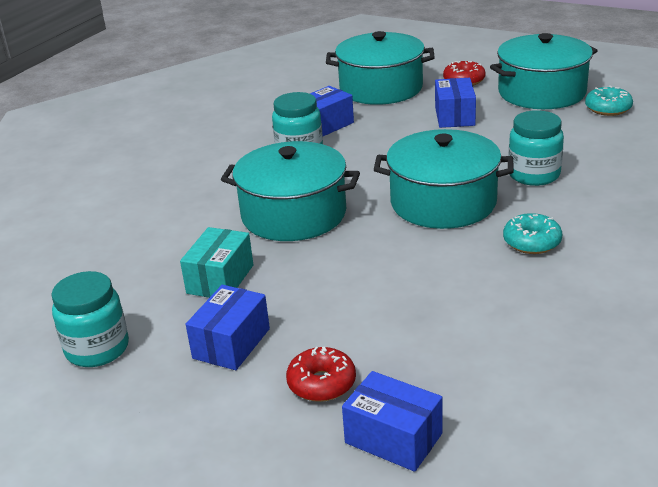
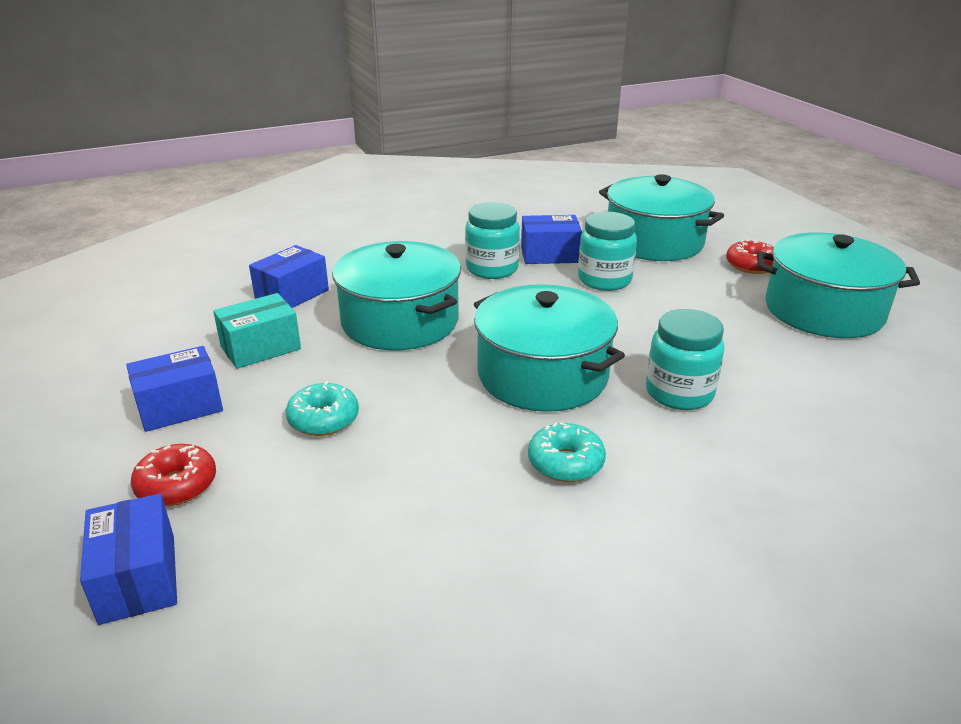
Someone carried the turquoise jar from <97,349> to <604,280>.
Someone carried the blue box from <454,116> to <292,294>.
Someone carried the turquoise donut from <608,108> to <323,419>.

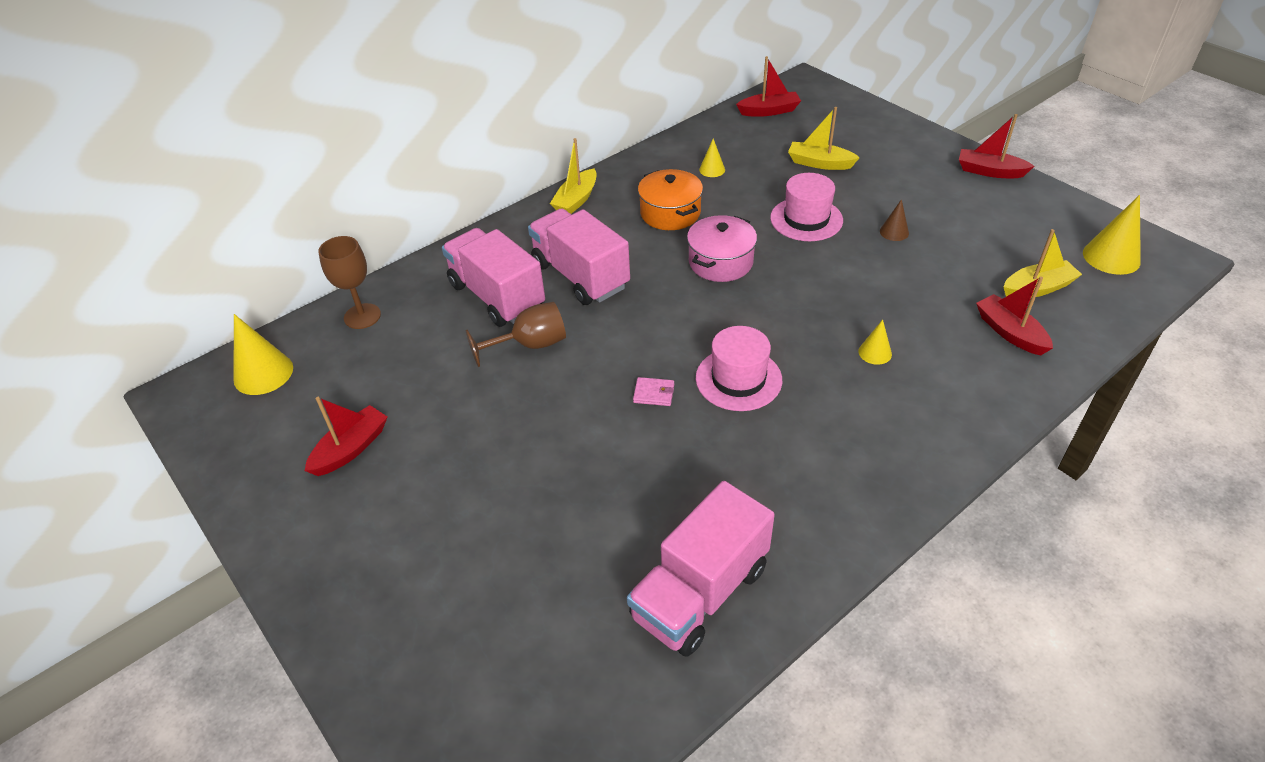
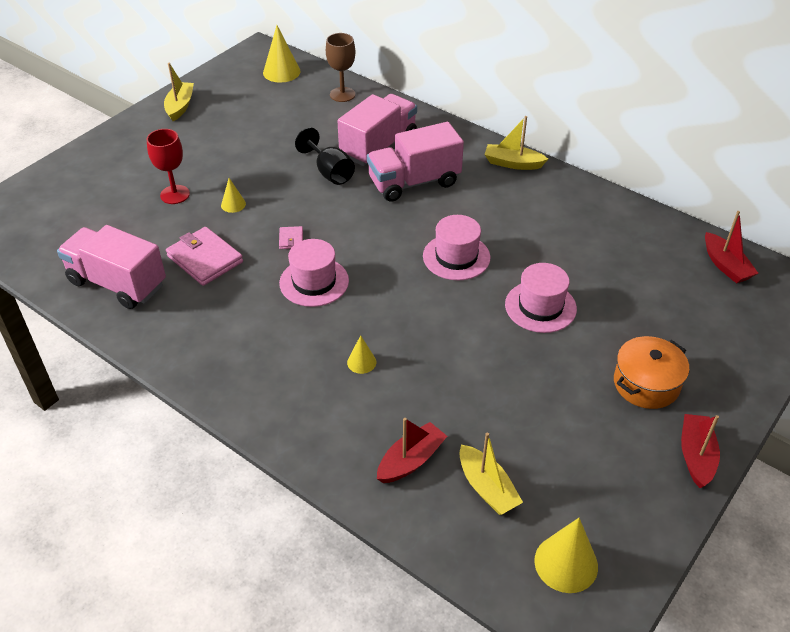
Someone took away the red boat at <351,449>.
Someone repainted the brown goblet at <530,345>, which became the black goblet at <330,172>.
Someone rotated the pink truck at <580,276> by 150 degrees counterclockwise.
Someone carried the orange pot from <670,213> to <646,384>.
Someone swapped the pink pot at <720,262> for the pink hat at <456,257>.
Someone carried the yellow cone from <712,169> to <233,204>.
Someone carried the yellow boat from <819,163> to <180,106>.
Someone took away the brown cone at <894,232>.
Someone put down the red goblet at <175,194>.
Someone put down the pink wallet at <205,259>.

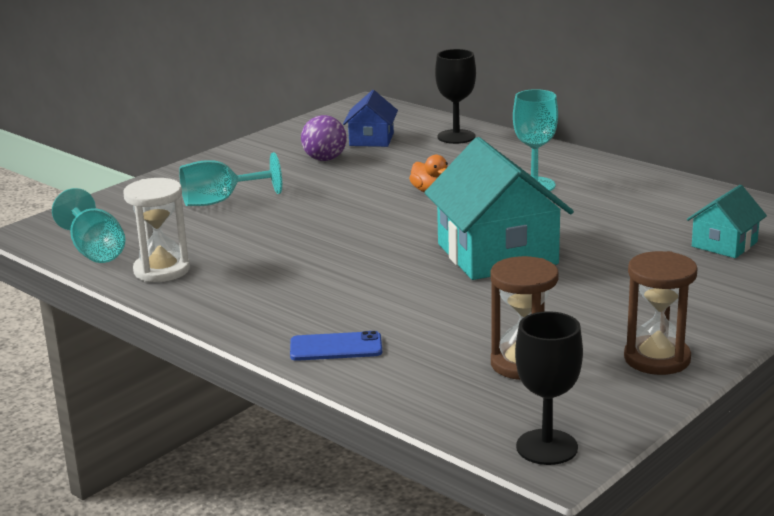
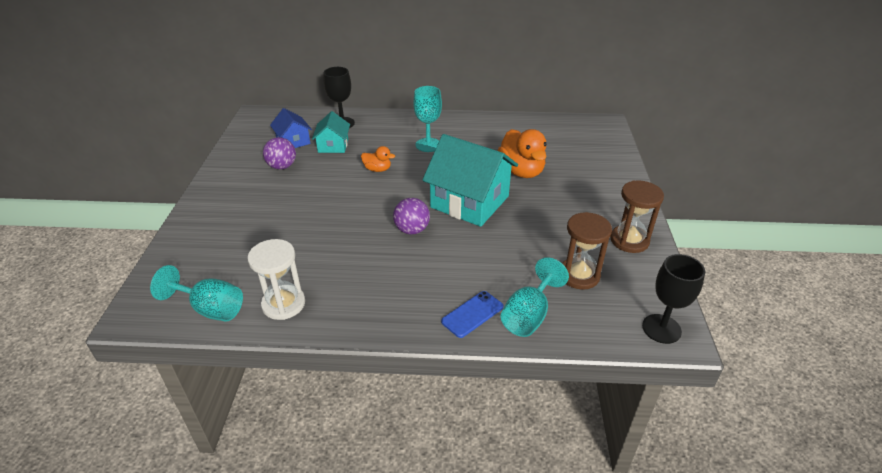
Someone carried the turquoise goblet from <220,201> to <529,315>.
Someone carried the turquoise house from <724,244> to <333,145>.
Someone put down the purple ball at <412,230>.
Someone put down the orange duck at <521,171>.

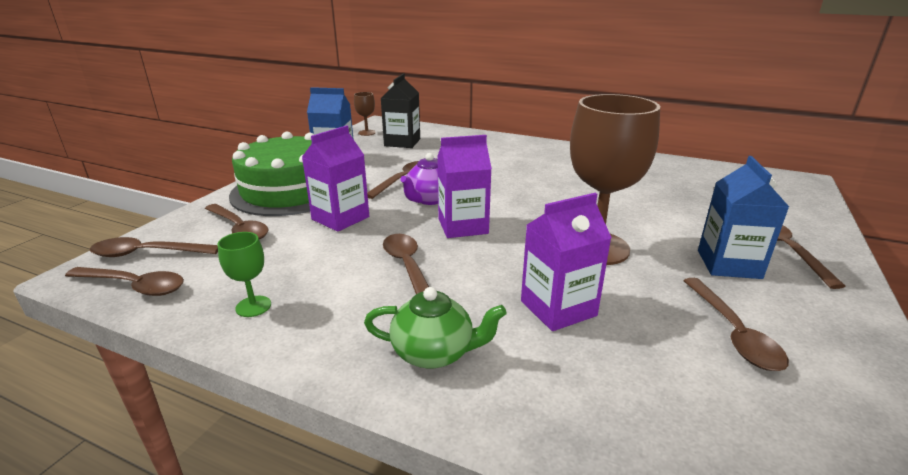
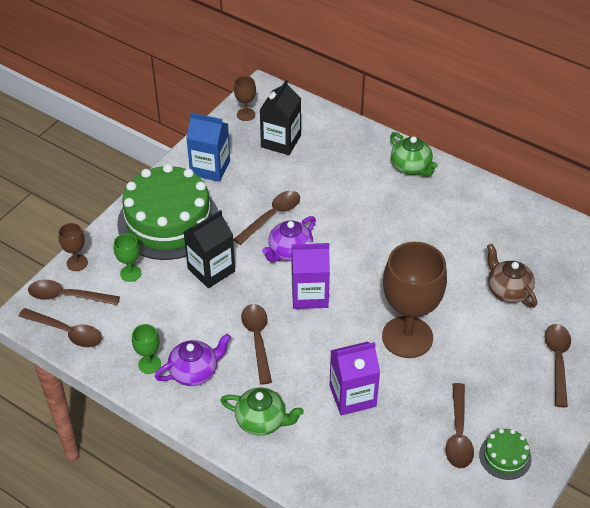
Someone swapped the brown spoon at <239,228> for the green goblet at <130,273>.
Someone repainted the purple carton at <340,218>, which became the black carton at <211,270>.
Someone took away the blue carton at <728,264>.
Someone put down the brown goblet at <77,263>.
Someone put down the purple teapot at <194,372>.
Someone put down the green teapot at <411,167>.
Someone put down the green cake at <505,456>.
Someone put down the brown teapot at <508,290>.

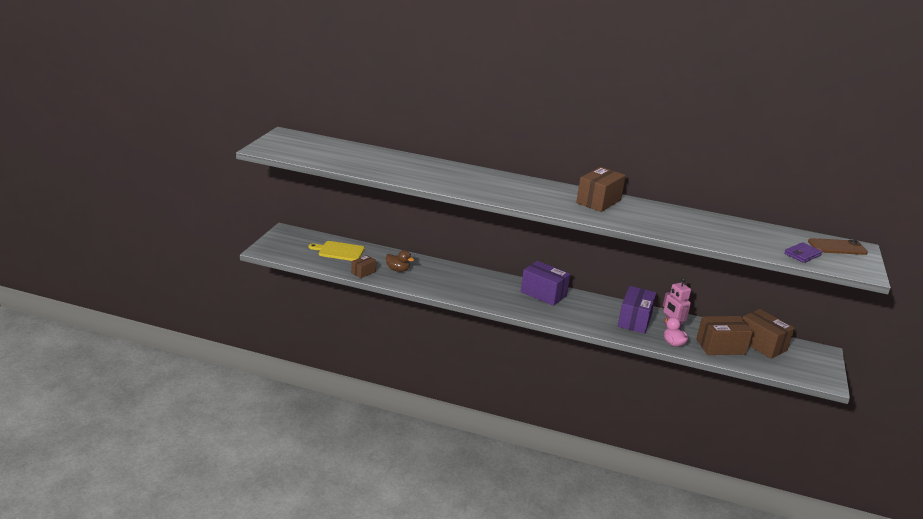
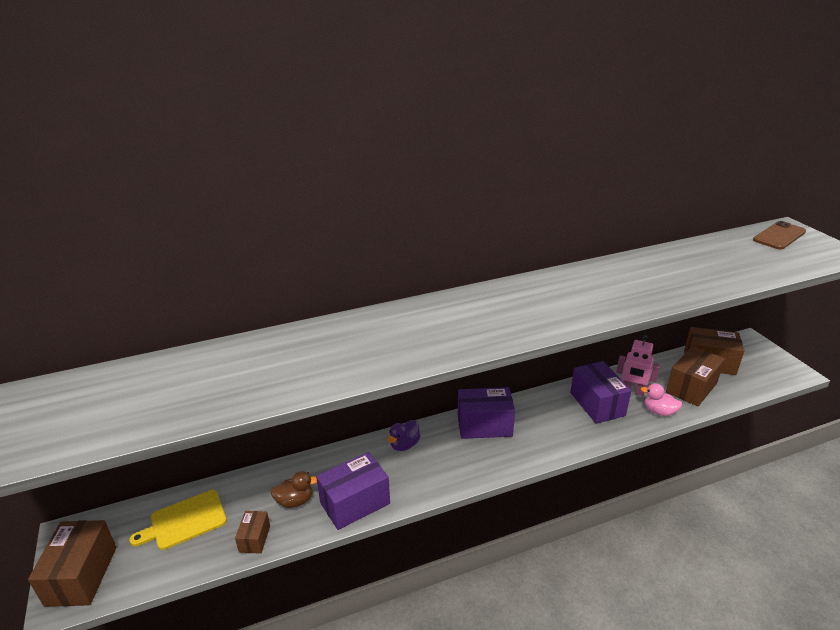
Someone carried the brown box from <598,201> to <81,575>.
Someone took away the purple wallet at <802,254>.
Someone put down the purple box at <355,503>.
Someone put down the purple duck at <404,445>.

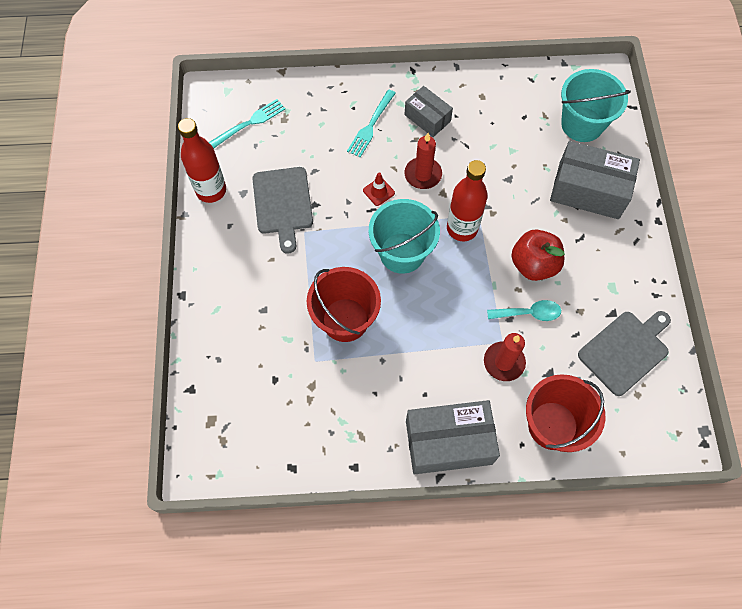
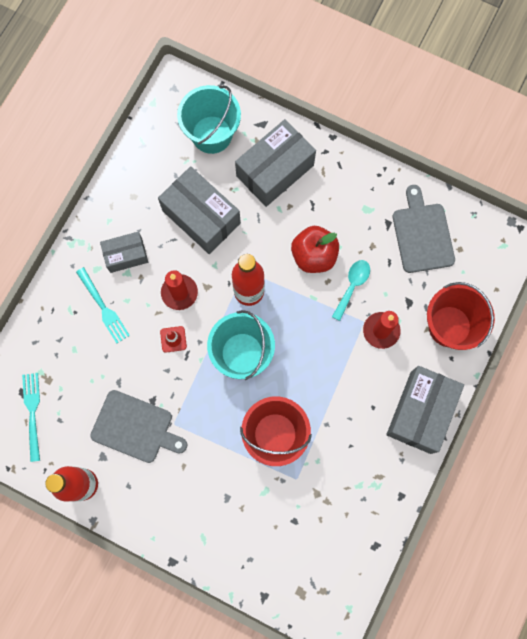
Someone put down the grey box at <201,217>.

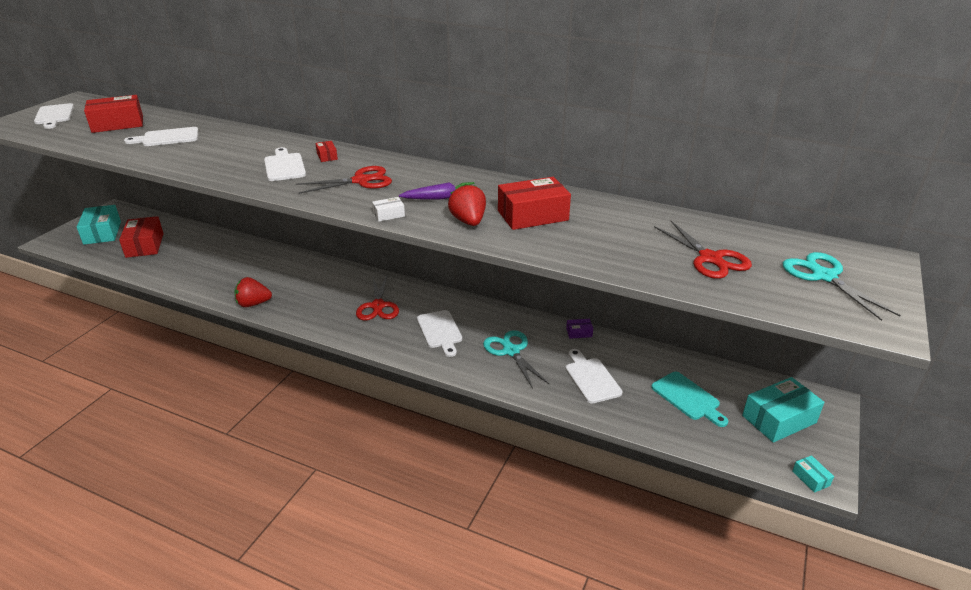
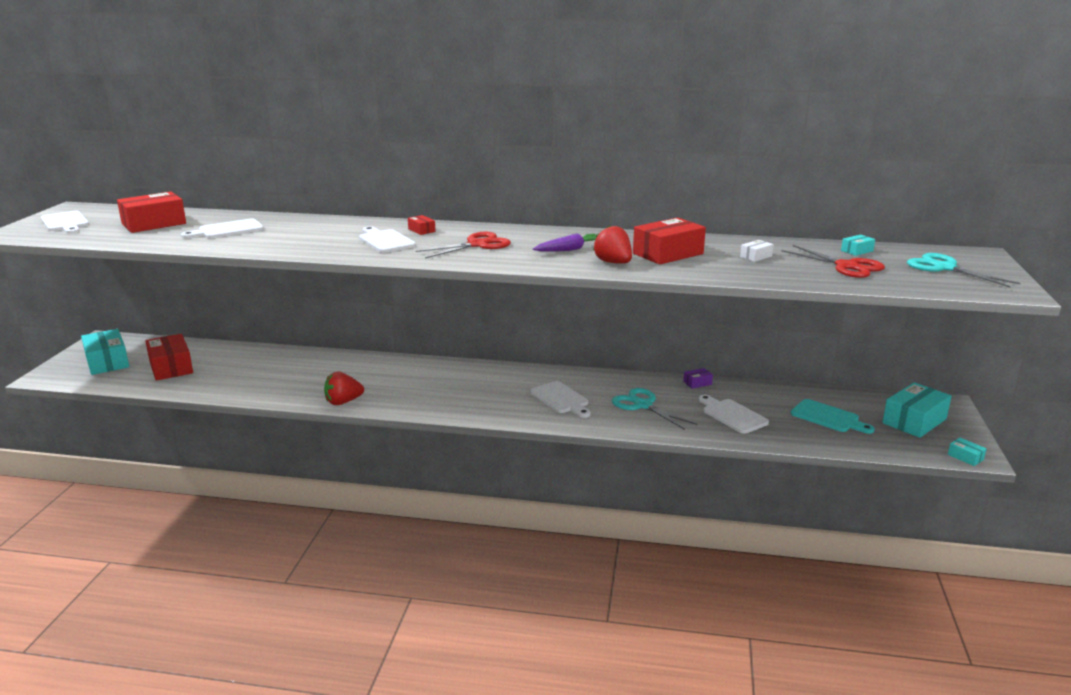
Someone took away the red scissors at <378,306>.
Someone carried the white box from <389,215> to <756,256>.
Someone put down the turquoise box at <857,251>.

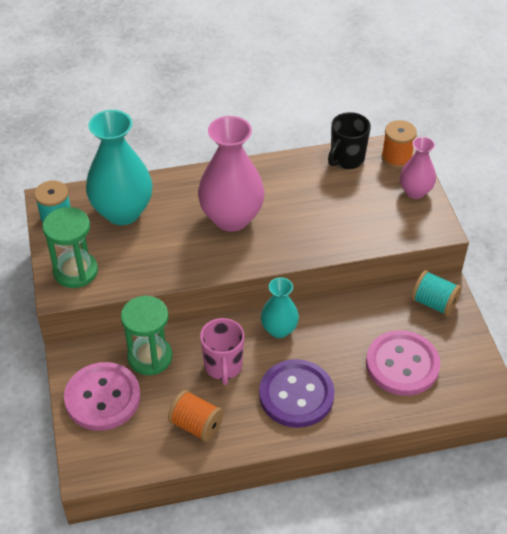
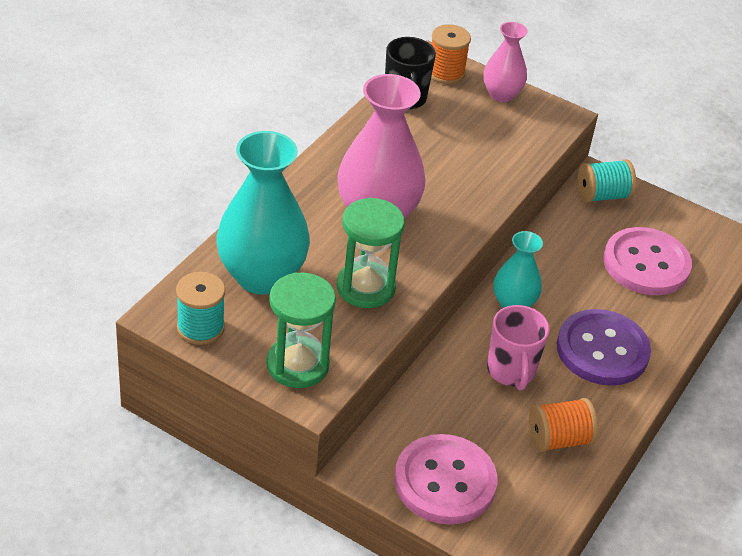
Someone carried the green hourglass from <150,357> to <365,287>.
Someone rotated the pink mug at <223,366> by 45 degrees clockwise.

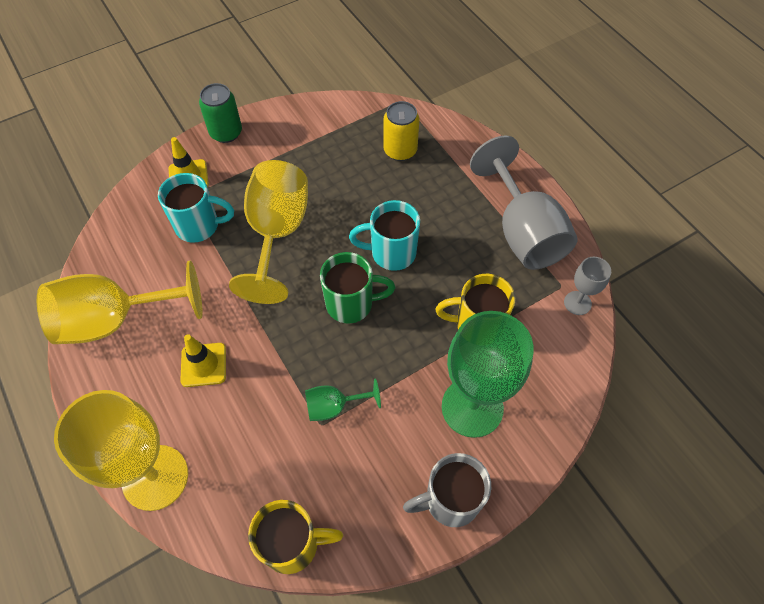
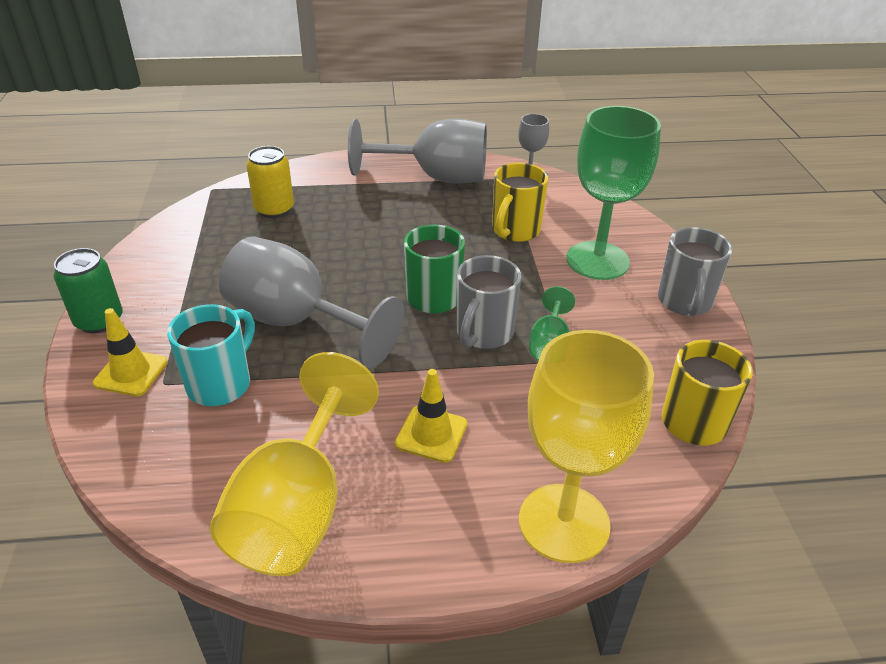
Someone repainted the yellow goblet at <277,234>, which became the grey goblet at <297,322>.
Someone took away the turquoise mug at <391,253>.
Someone put down the grey mug at <483,334>.

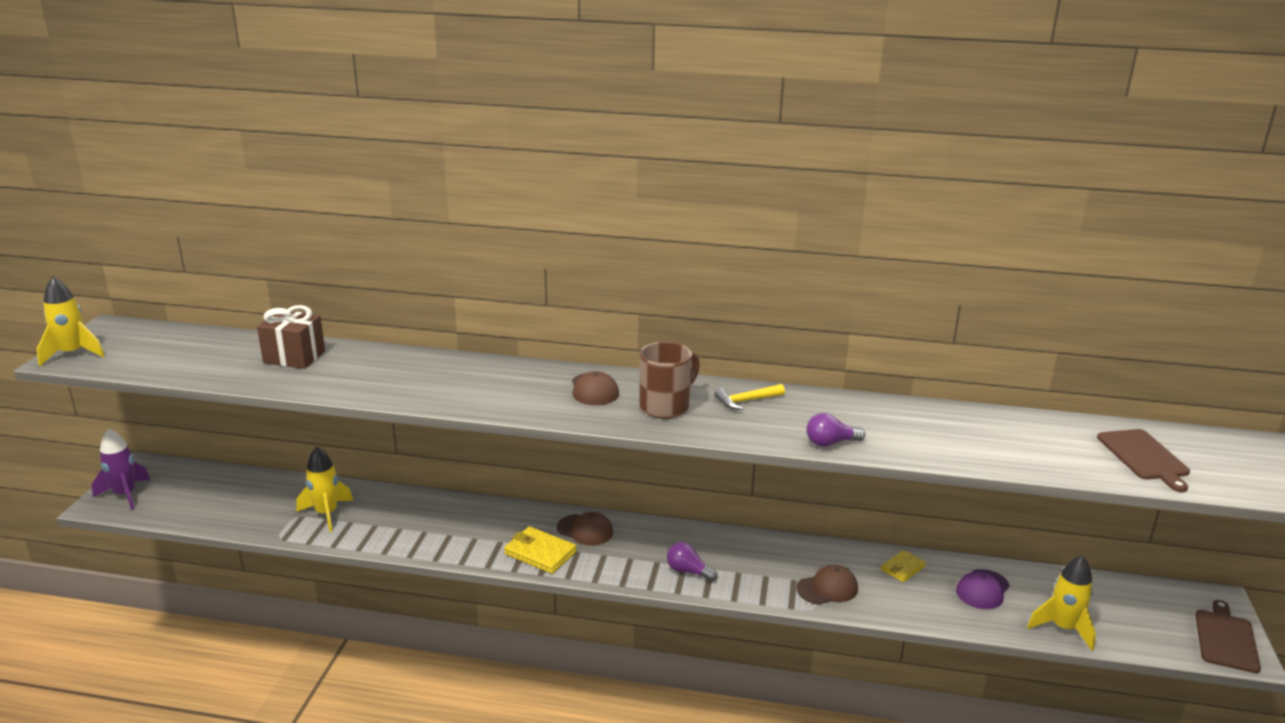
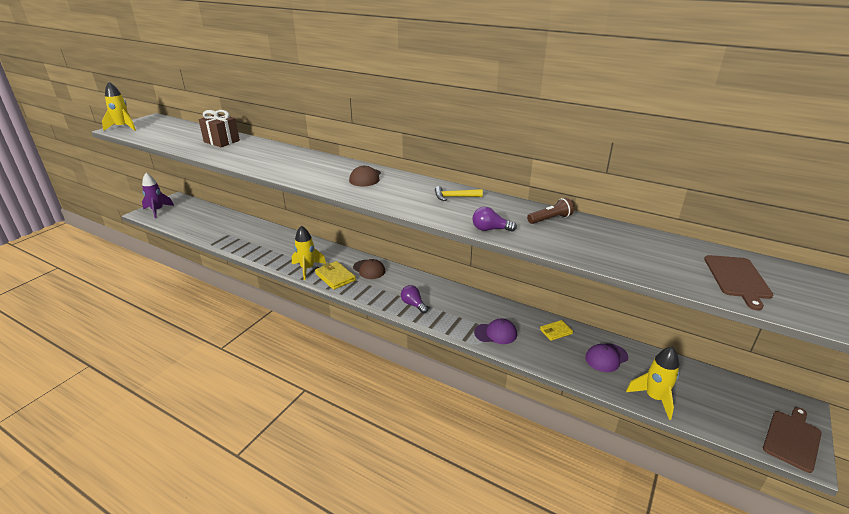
Someone carried the yellow rocket from <326,514> to <307,269>.
Someone took away the brown mug at <666,407>.
Someone repainted the brown cap at <827,588>, which became the purple cap at <496,333>.
Someone put down the brown flashlight at <550,219>.

